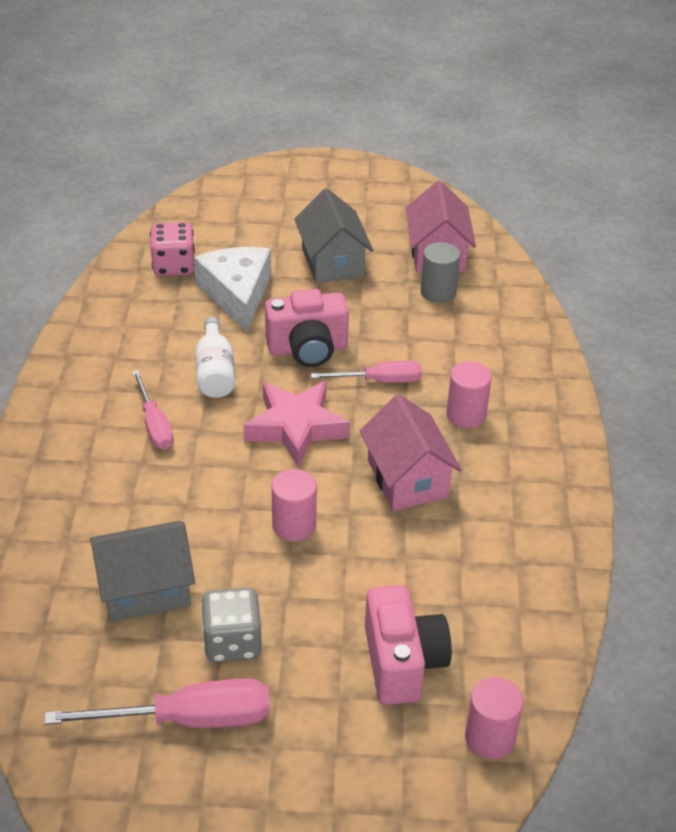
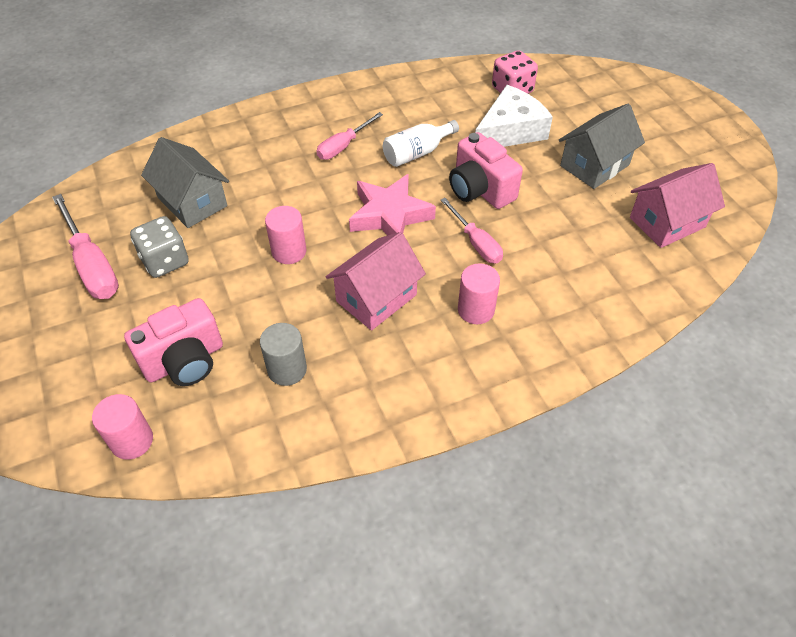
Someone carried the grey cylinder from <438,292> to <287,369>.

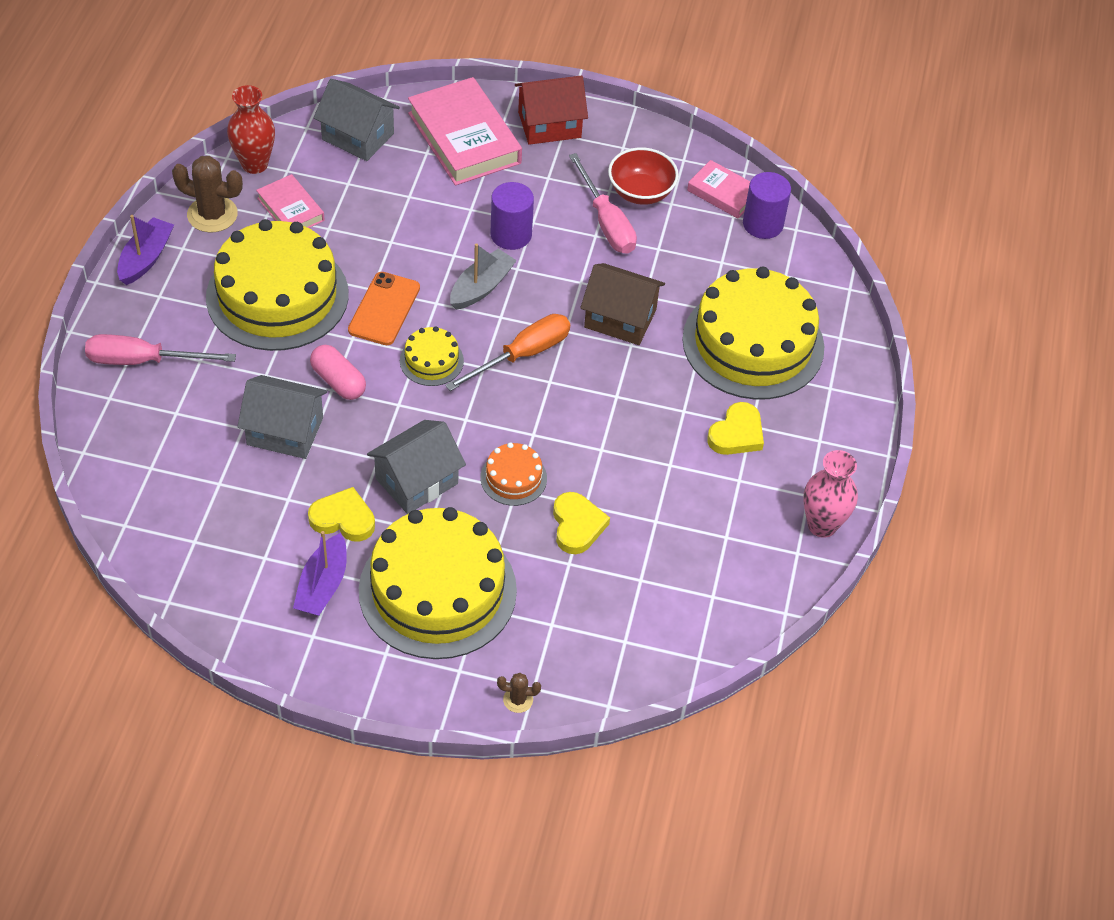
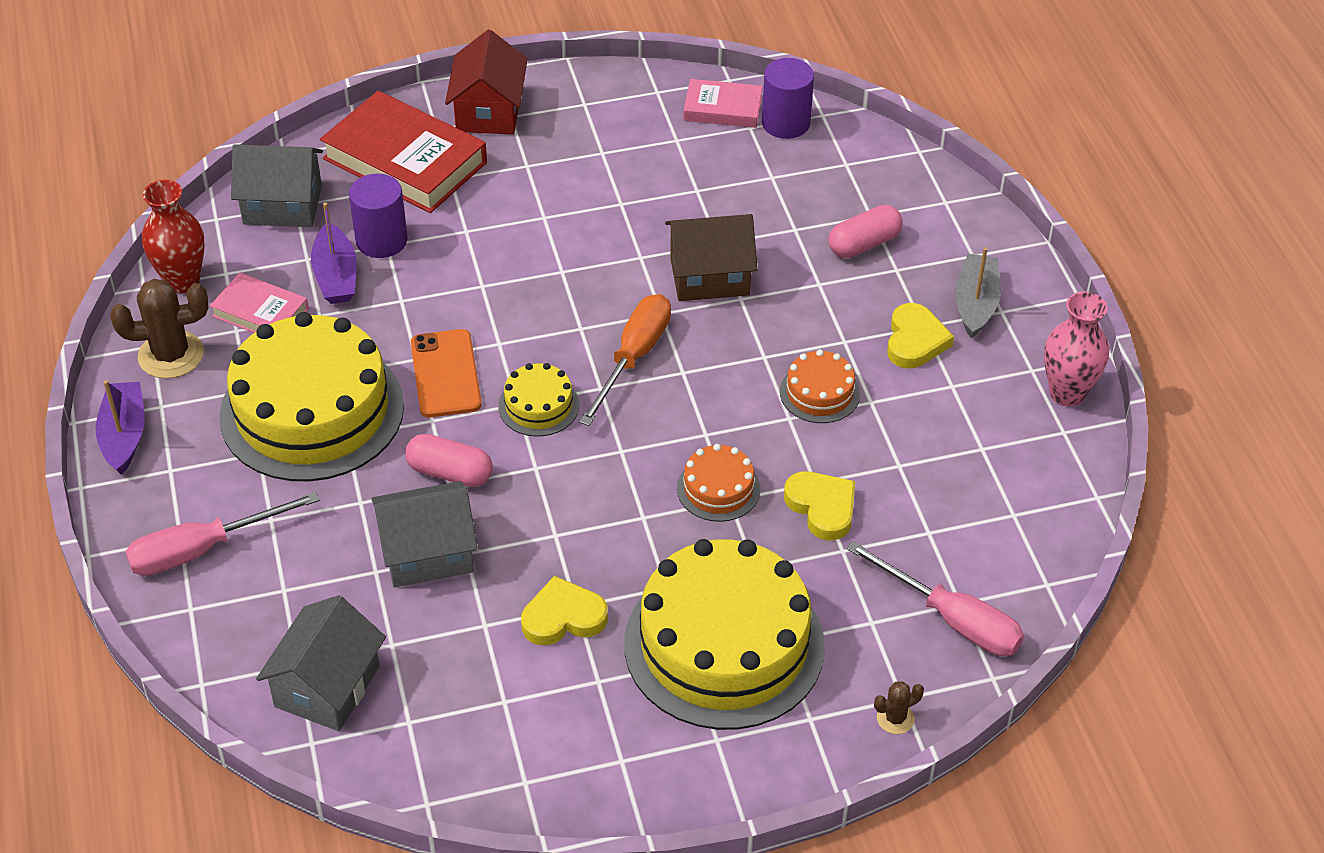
Someone carried the purple boat from <323,585> to <336,276>.
Someone carried the grey house from <416,481> to <327,686>.
Someone repainted the pink book at <464,138>, which became the red book at <405,161>.
Someone carried the grey boat from <481,287> to <975,304>.
Someone carried the purple cylinder from <511,234> to <381,240>.
Someone rotated the red house at <549,125> by 45 degrees counterclockwise.
Someone carried the pink screwdriver from <606,222> to <951,619>.
Someone took away the red bowl at <641,192>.
Someone swapped the yellow cake at <753,343> for the pink capsule at <864,244>.
Someone put down the orange cake at <819,393>.

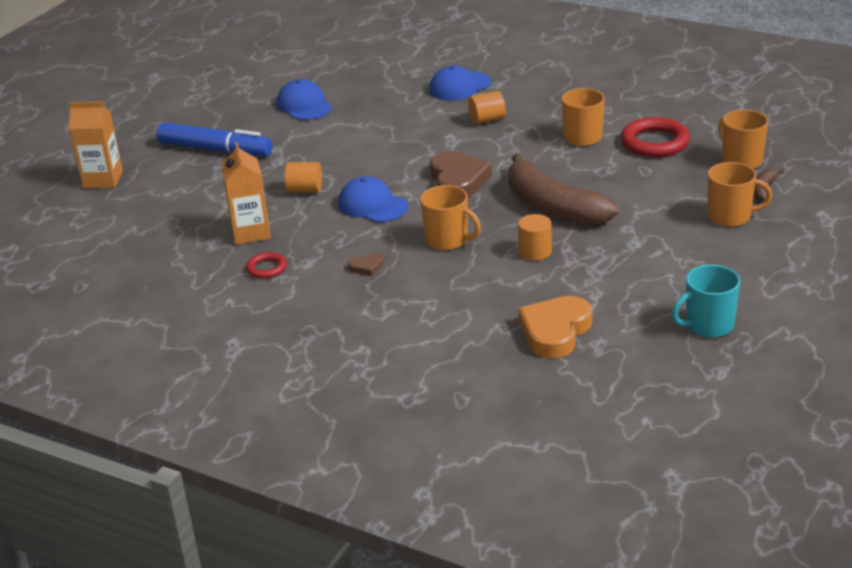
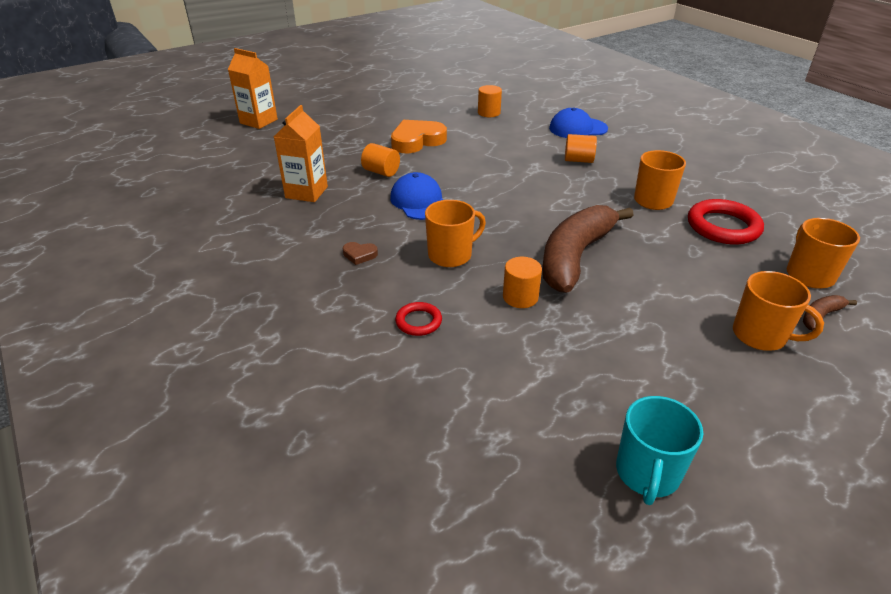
Someone took away the blue marker at <215,150>.
Someone carried the red ring from <267,268> to <418,321>.
Someone took away the blue cap at <304,105>.
Someone rotated the orange mug at <448,240> by 90 degrees counterclockwise.
Someone took away the brown heart at <458,180>.
Someone rotated the brown banana at <553,207> by 45 degrees clockwise.
Someone carried the orange heart from <555,331> to <417,141>.
Someone rotated the turquoise mug at <708,325> by 75 degrees counterclockwise.
Someone put down the orange cylinder at <489,113>.

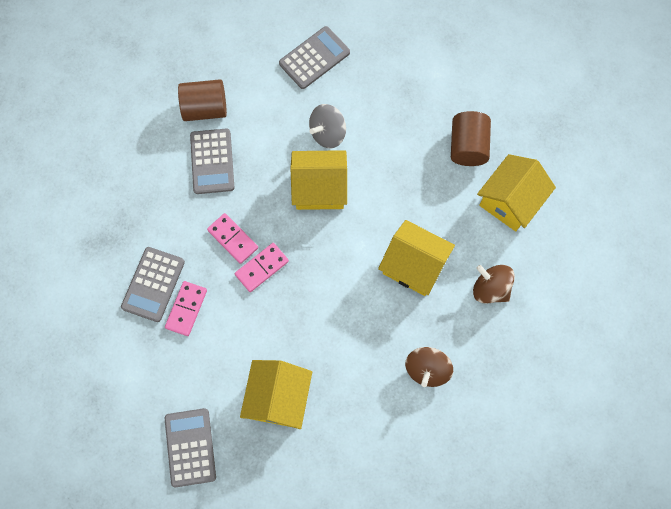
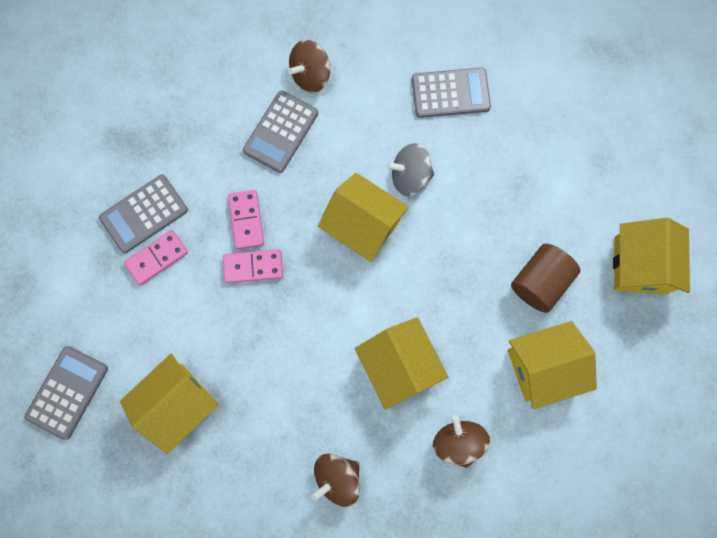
Someone swapped the brown cylinder at <205,108> for the brown spinning top at <311,75>.
Someone put down the yellow house at <640,265>.

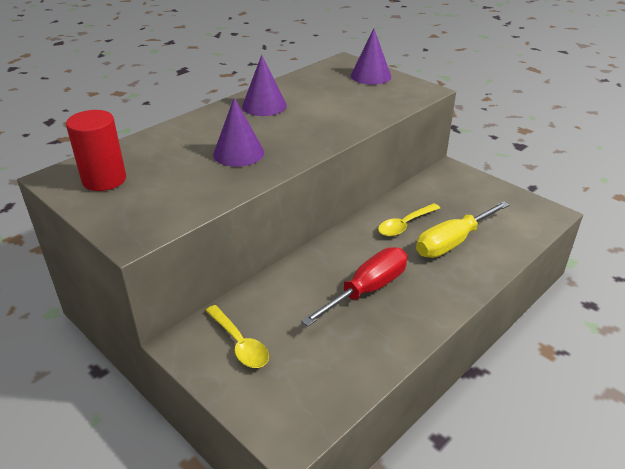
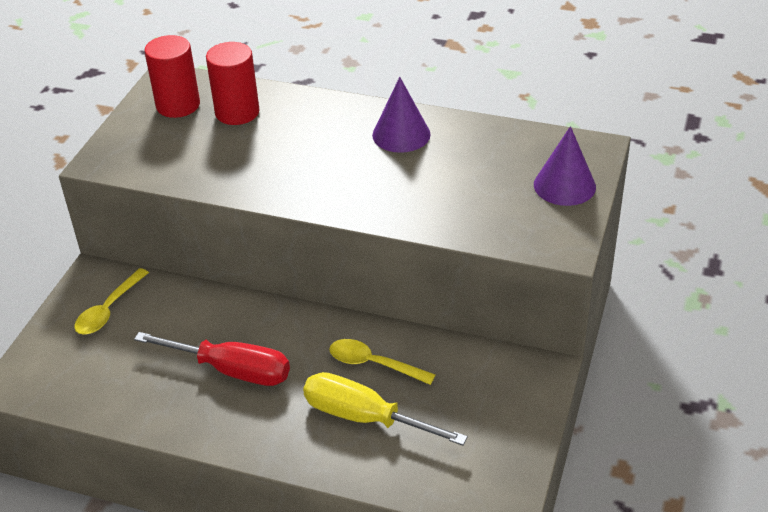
Someone took away the purple cone at <238,153>.
Someone put down the red cylinder at <237,112>.

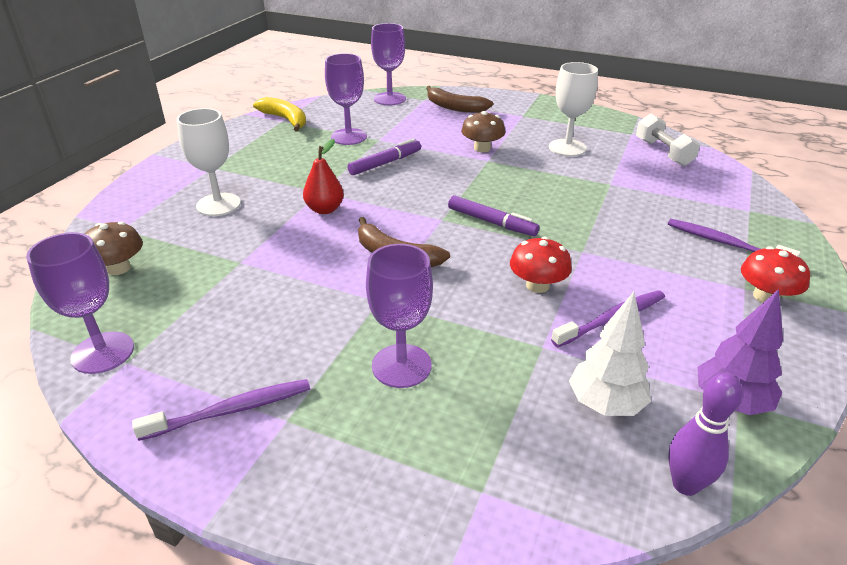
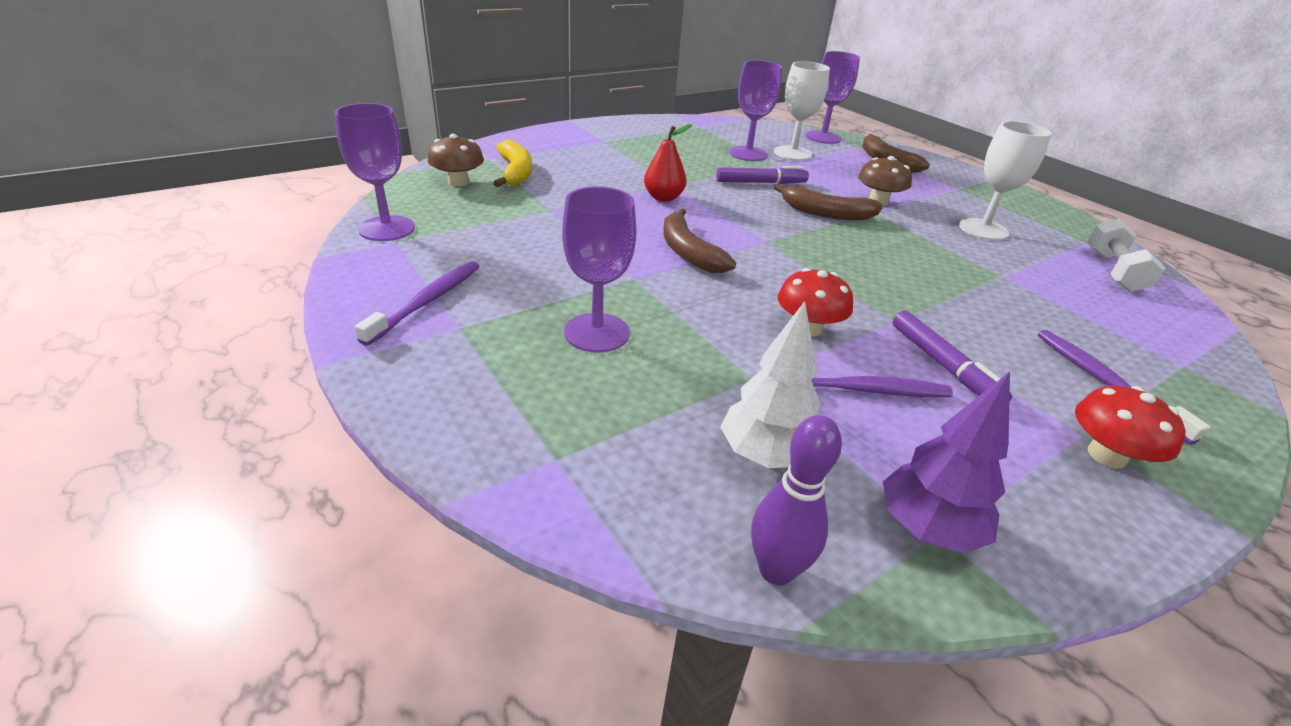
Someone rotated the purple toothbrush at <230,410> by 75 degrees counterclockwise.
Someone carried the white goblet from <218,204> to <792,153>.
Someone carried the yellow banana from <285,120> to <515,172>.
Someone carried the purple marker from <491,222> to <943,365>.
Someone put down the brown banana at <826,213>.

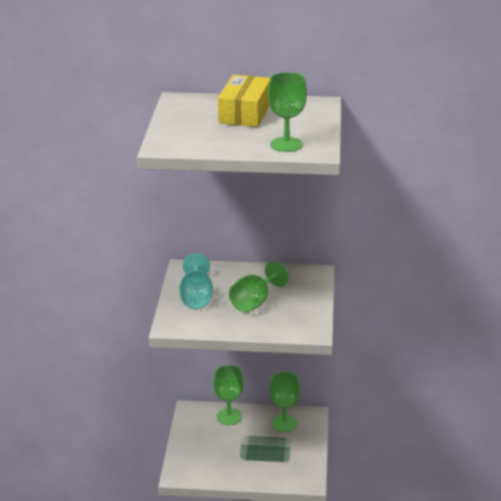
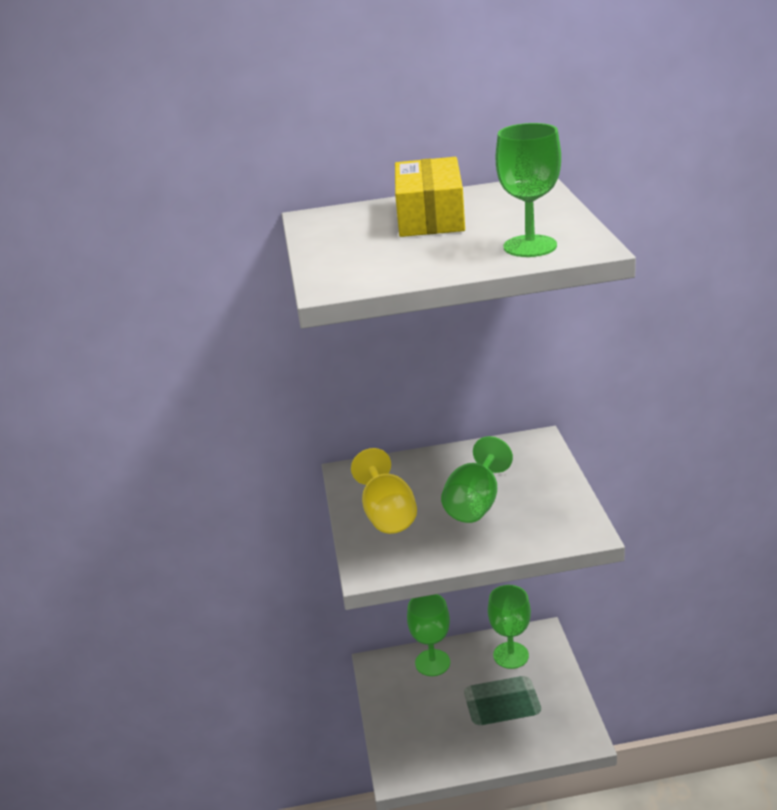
Someone repainted the turquoise goblet at <196,297>, which became the yellow goblet at <387,514>.

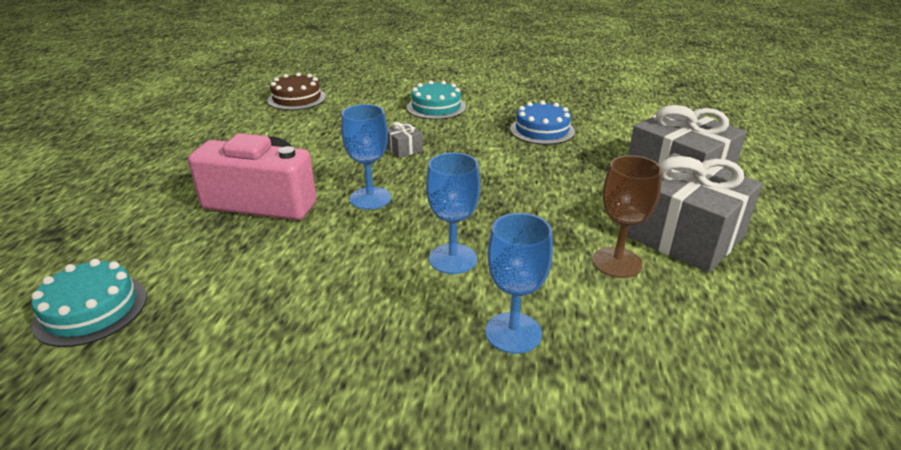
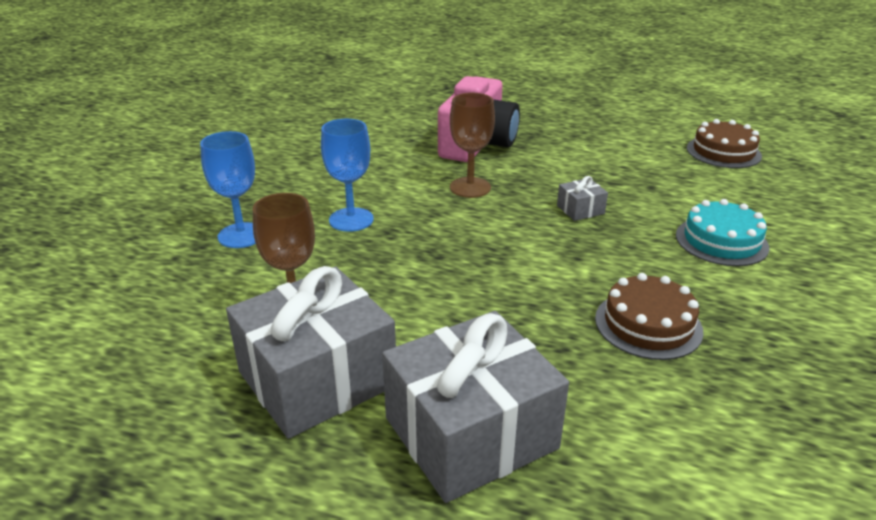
Someone took away the turquoise cake at <91,309>.
Someone repainted the blue goblet at <370,198>, which became the brown goblet at <470,187>.
Someone repainted the blue cake at <542,130>, which became the brown cake at <648,324>.

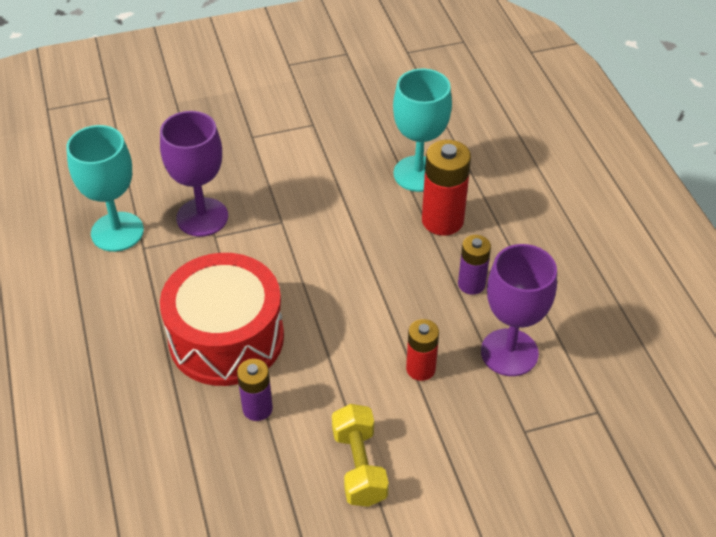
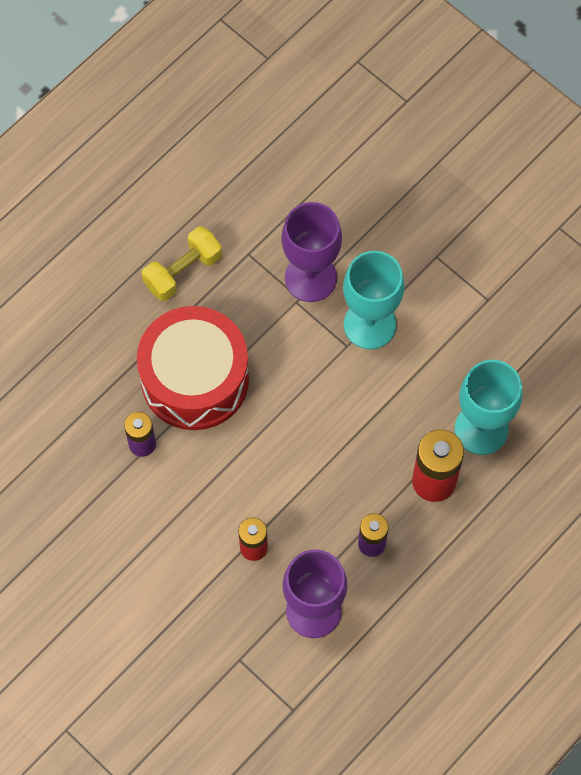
Someone carried the turquoise goblet from <117,232> to <369,324>.
Someone carried the yellow dumbbell from <359,466> to <183,271>.

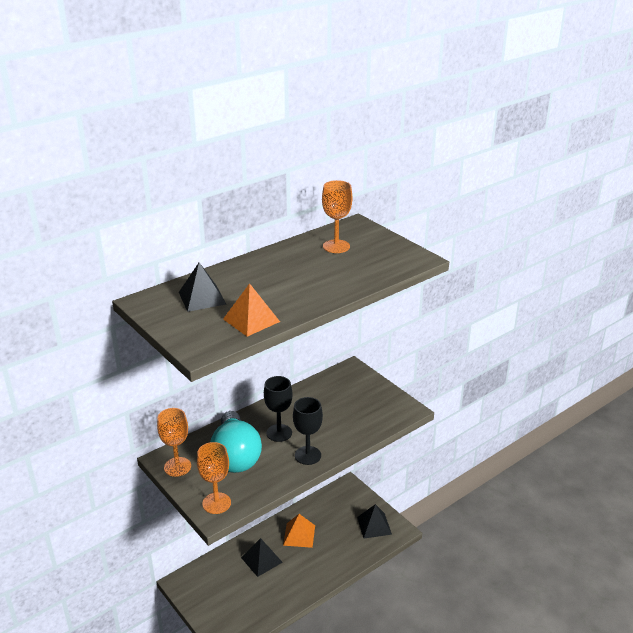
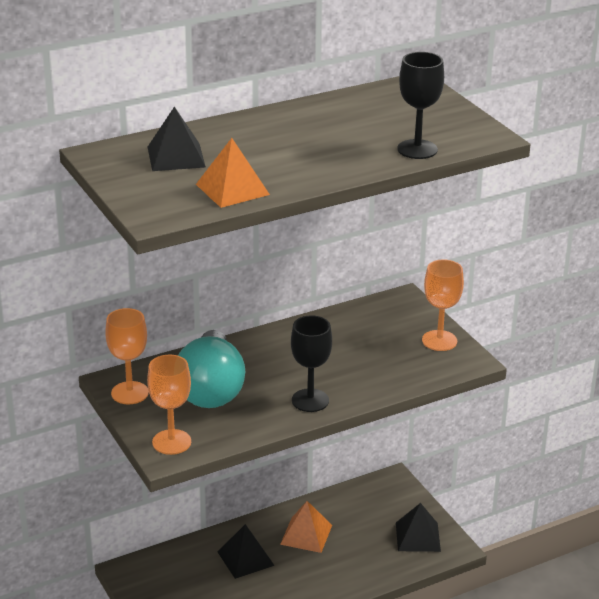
Someone carried the black goblet from <279,433> to <417,149>.
Someone carried the orange goblet from <336,246> to <439,341>.

